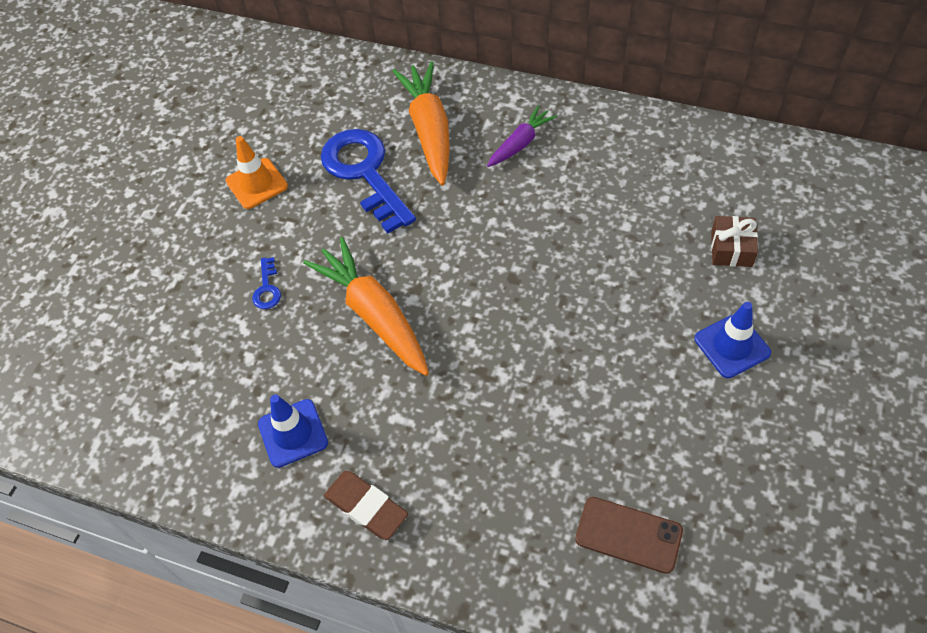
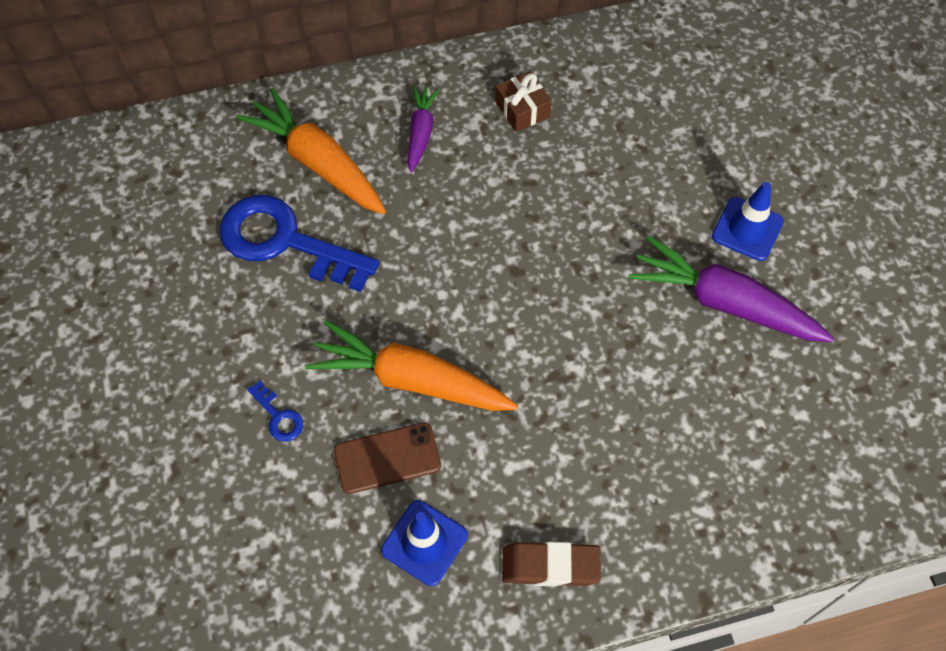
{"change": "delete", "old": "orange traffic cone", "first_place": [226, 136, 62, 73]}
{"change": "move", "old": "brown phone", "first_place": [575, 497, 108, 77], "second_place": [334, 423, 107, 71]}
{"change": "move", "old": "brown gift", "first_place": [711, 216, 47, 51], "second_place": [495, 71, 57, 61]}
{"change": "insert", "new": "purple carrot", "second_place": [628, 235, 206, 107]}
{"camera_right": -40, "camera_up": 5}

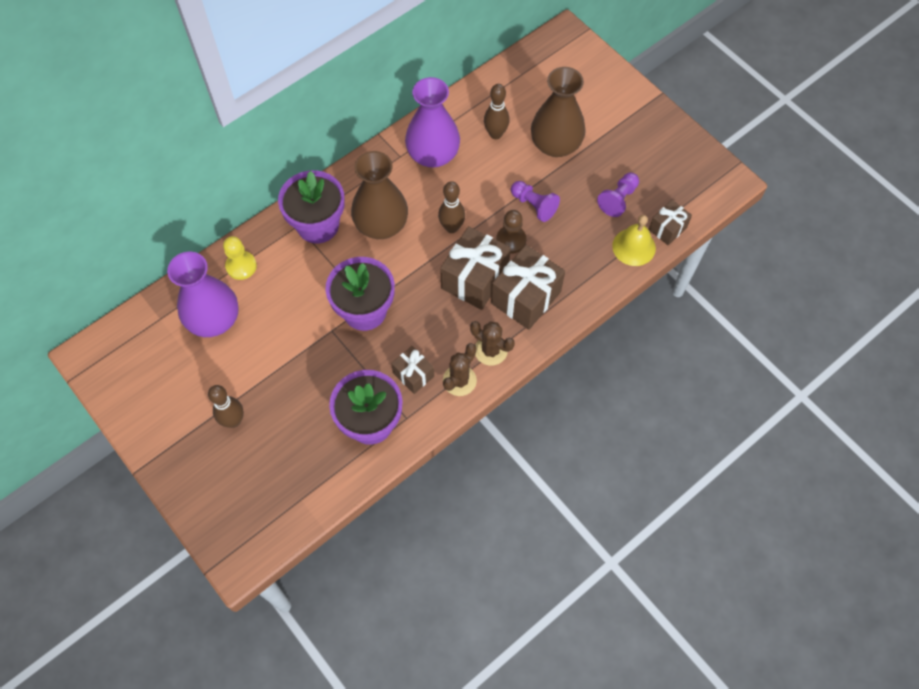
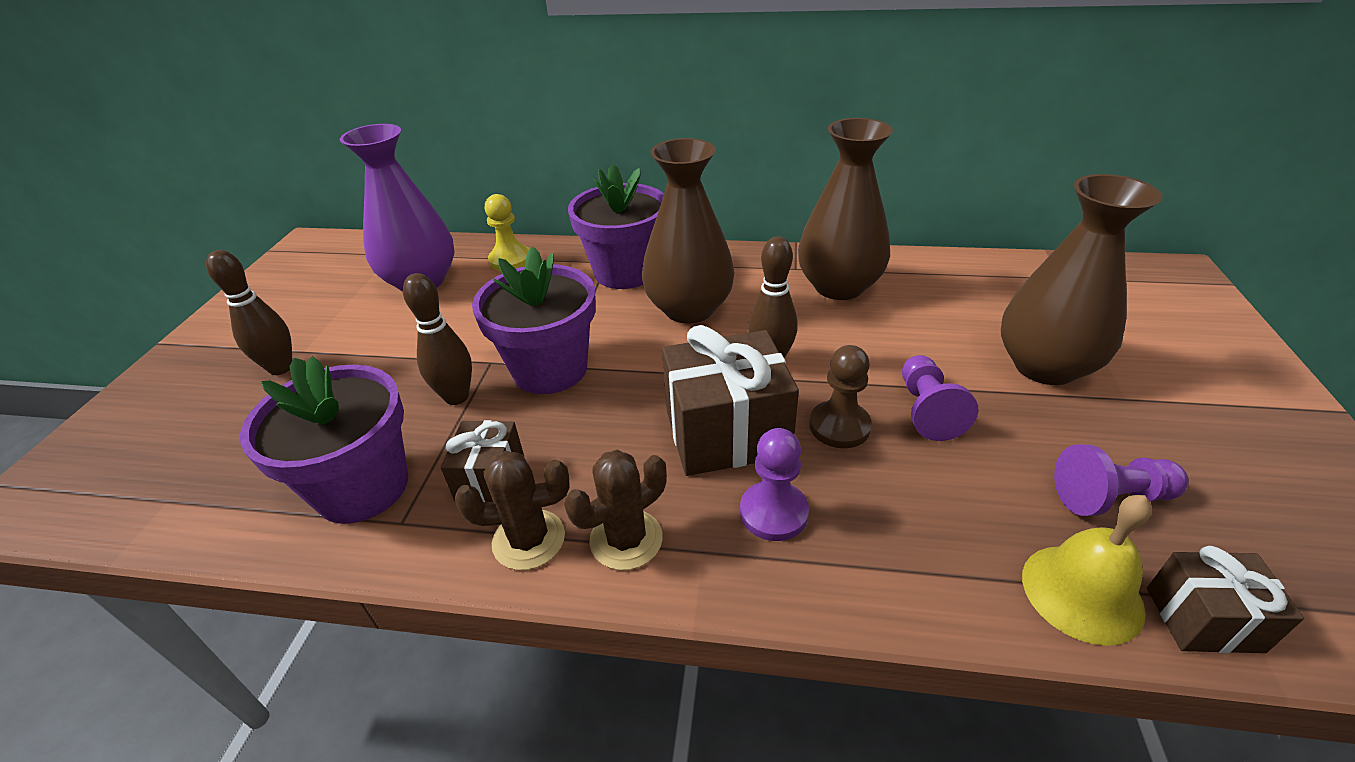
{"change": "recolor", "old": "purple vase", "new": "brown vase", "first_place": [405, 77, 55, 90], "second_place": [798, 118, 95, 182]}
{"change": "rotate", "old": "brown cactus", "first_place": [470, 321, 45, 45], "second_place": [564, 450, 103, 120], "degrees": 60}
{"change": "move", "old": "brown bowling pin", "first_place": [484, 84, 26, 55], "second_place": [403, 273, 69, 132]}
{"change": "replace", "old": "brown gift", "new": "purple pawn", "first_place": [491, 245, 74, 85], "second_place": [740, 428, 69, 113]}
{"camera_right": 50, "camera_up": -25}

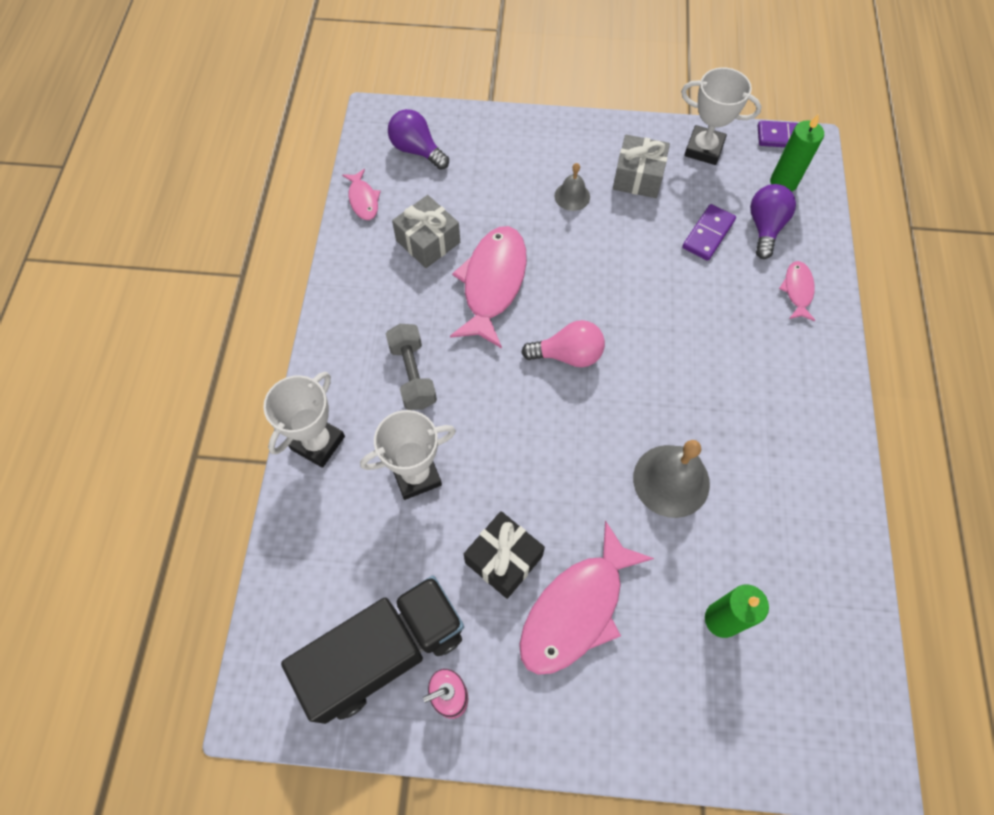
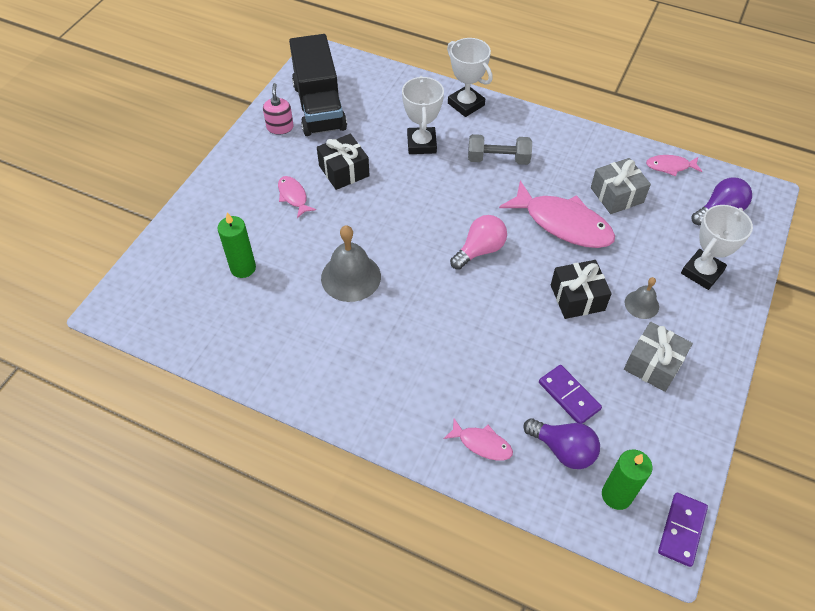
{"change": "resize", "old": "pink fish", "first_place": [519, 520, 135, 155], "second_place": [278, 176, 38, 42], "factor": 0.49}
{"change": "rotate", "old": "pink light bulb", "first_place": [521, 320, 84, 47], "second_place": [450, 215, 57, 55], "degrees": -150}
{"change": "move", "old": "white trophy", "first_place": [681, 67, 81, 98], "second_place": [681, 205, 72, 85]}
{"change": "insert", "new": "black gift", "second_place": [551, 260, 61, 59]}
{"camera_right": 110, "camera_up": -10}

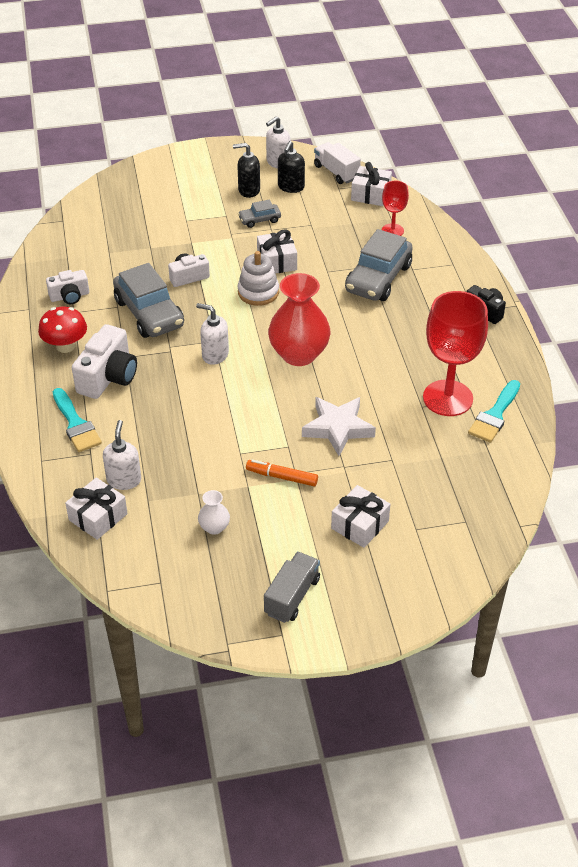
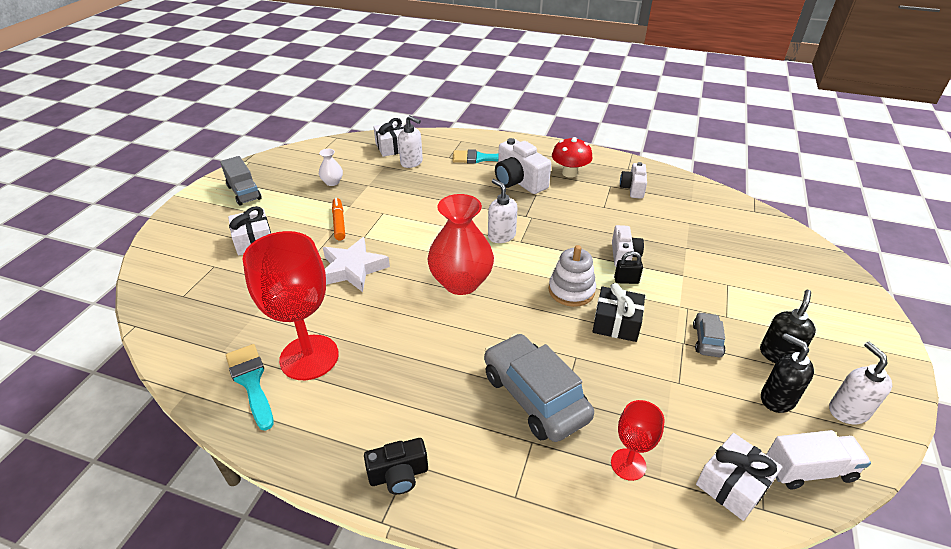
{"change": "delete", "old": "grey car", "first_place": [113, 263, 71, 75]}
{"change": "rotate", "old": "white soap dispenser", "first_place": [196, 303, 33, 62], "second_place": [488, 179, 29, 64], "degrees": -90}
{"change": "rotate", "old": "orange marker", "first_place": [246, 460, 72, 26], "second_place": [332, 198, 13, 42], "degrees": -60}
{"change": "recolor", "old": "white gift", "new": "black gift", "first_place": [257, 229, 40, 44], "second_place": [592, 283, 53, 59]}
{"change": "insert", "new": "black padlock", "second_place": [614, 251, 29, 33]}
{"camera_right": 120, "camera_up": -5}

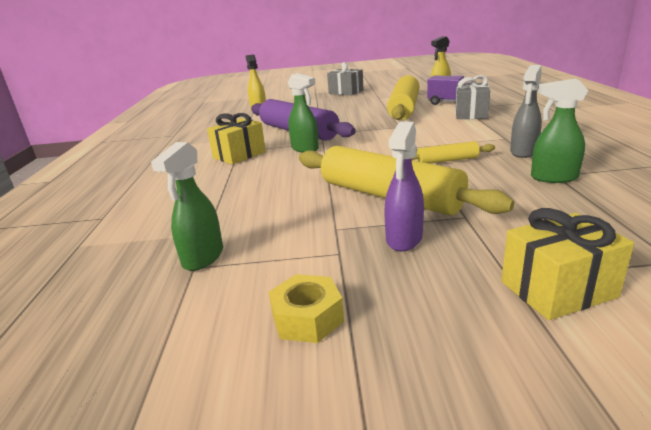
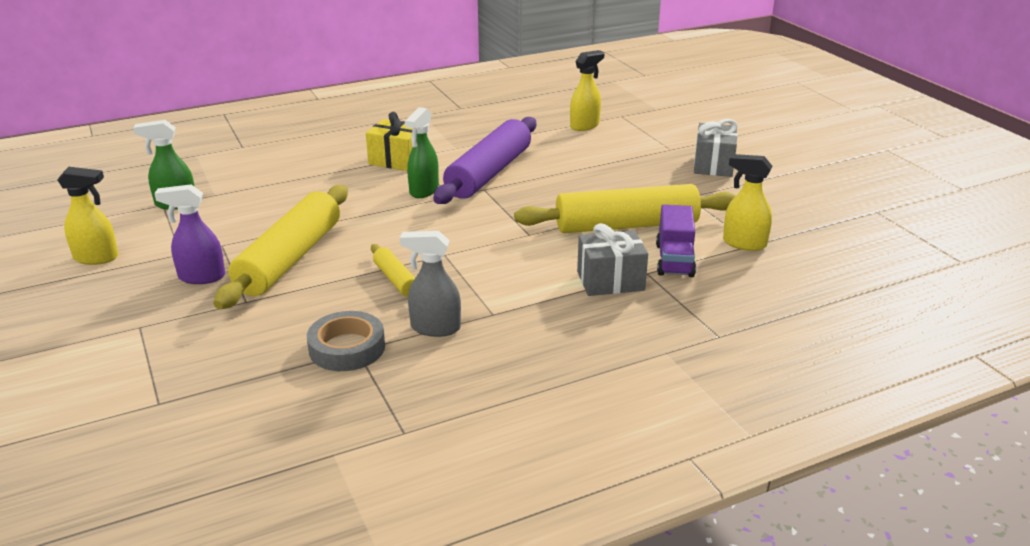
{"change": "replace", "old": "yellow nut", "new": "yellow spray bottle", "first_place": [269, 274, 75, 69], "second_place": [57, 167, 62, 98]}
{"change": "delete", "old": "yellow gift", "first_place": [501, 208, 133, 112]}
{"change": "replace", "old": "green spray bottle", "new": "grey tape", "first_place": [531, 78, 57, 105], "second_place": [307, 311, 78, 60]}
{"camera_right": 65, "camera_up": 5}

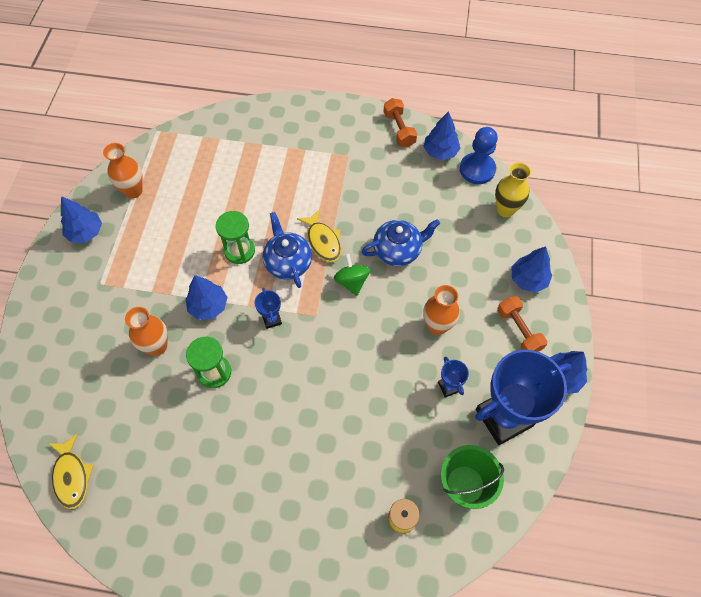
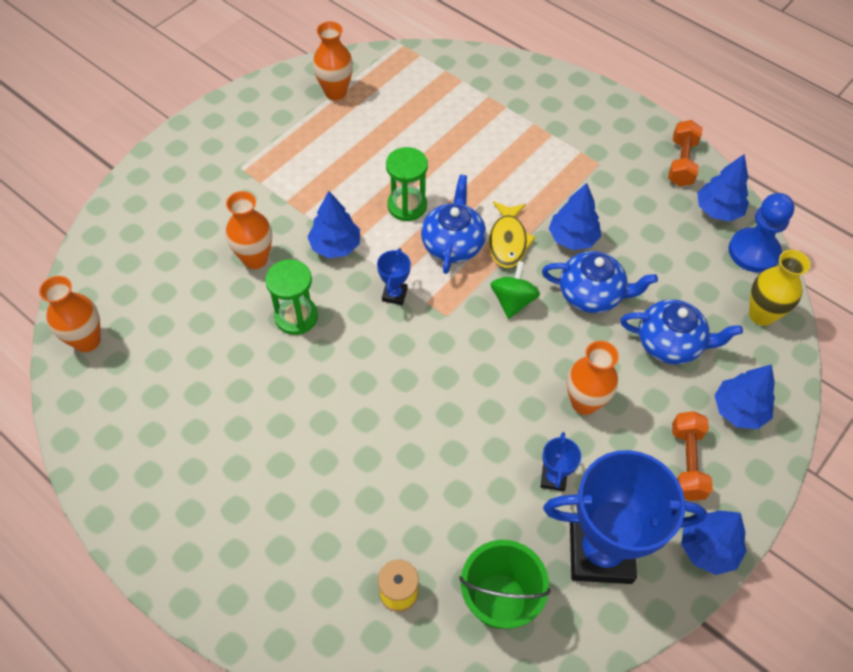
{"change": "replace", "old": "yellow fish", "new": "orange vase", "first_place": [48, 433, 46, 76], "second_place": [39, 276, 62, 76]}
{"change": "move", "old": "blue tree", "first_place": [61, 196, 41, 47], "second_place": [549, 183, 52, 67]}
{"change": "insert", "new": "blue teapot", "second_place": [620, 299, 123, 66]}
{"camera_right": 30, "camera_up": -5}

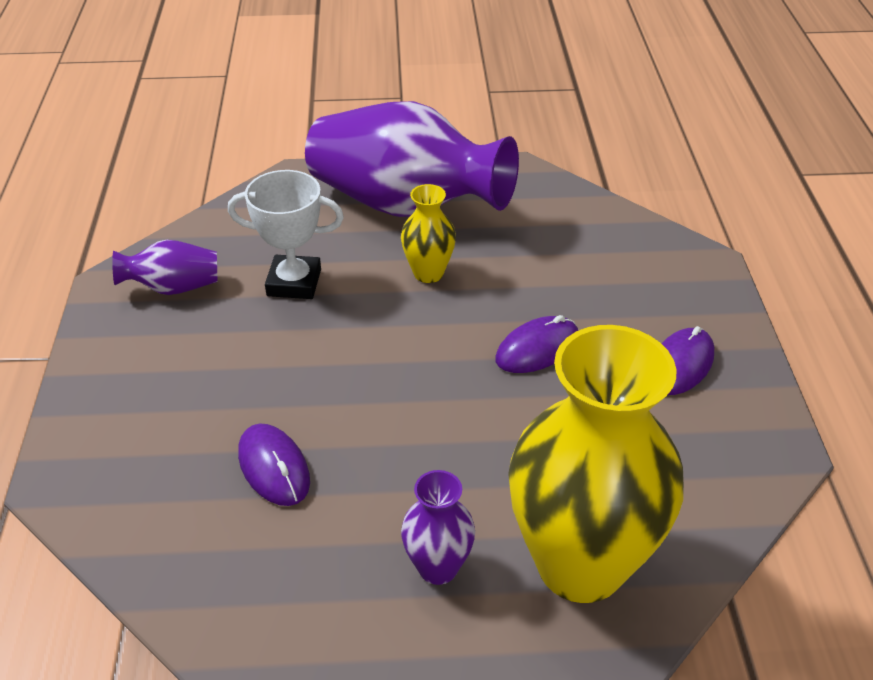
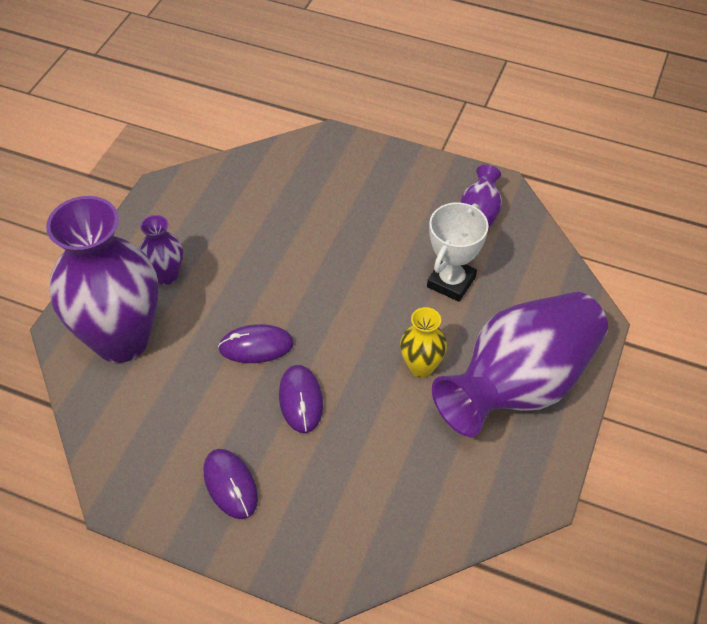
{"change": "move", "old": "purple mouse", "first_place": [238, 424, 72, 82], "second_place": [218, 324, 76, 39]}
{"change": "recolor", "old": "yellow vase", "new": "purple vase", "first_place": [508, 325, 176, 278], "second_place": [46, 196, 113, 167]}
{"camera_right": 115, "camera_up": 10}

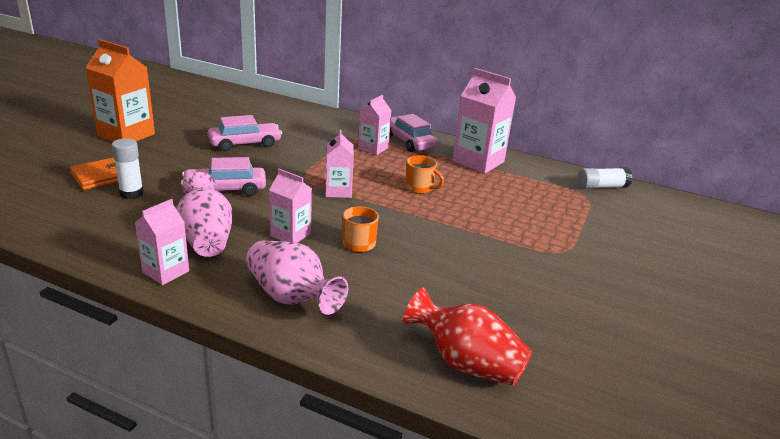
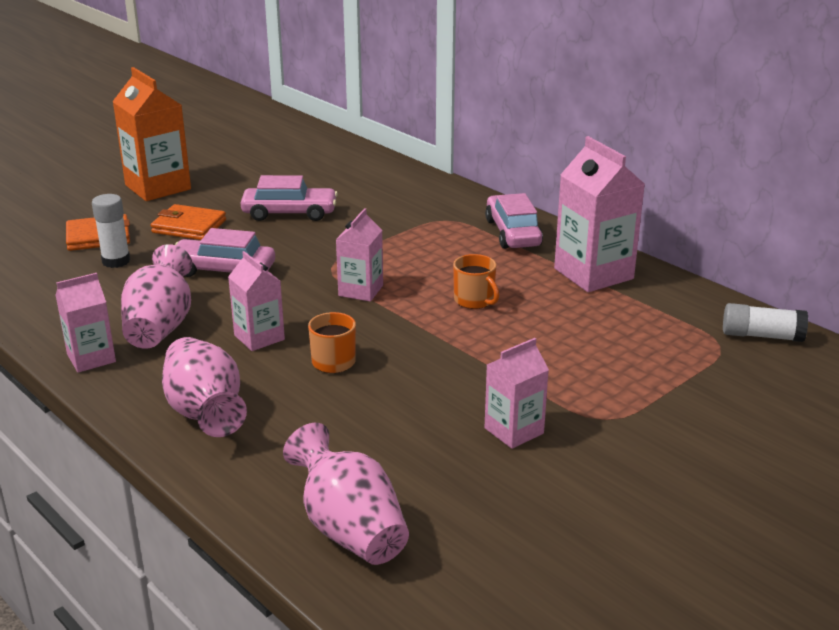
{"change": "move", "old": "pink carton", "first_place": [358, 95, 34, 60], "second_place": [484, 338, 65, 111]}
{"change": "recolor", "old": "red vase", "new": "pink vase", "first_place": [403, 287, 129, 99], "second_place": [283, 423, 126, 142]}
{"change": "insert", "new": "orange wallet", "second_place": [151, 204, 75, 36]}
{"camera_right": 25, "camera_up": 0}

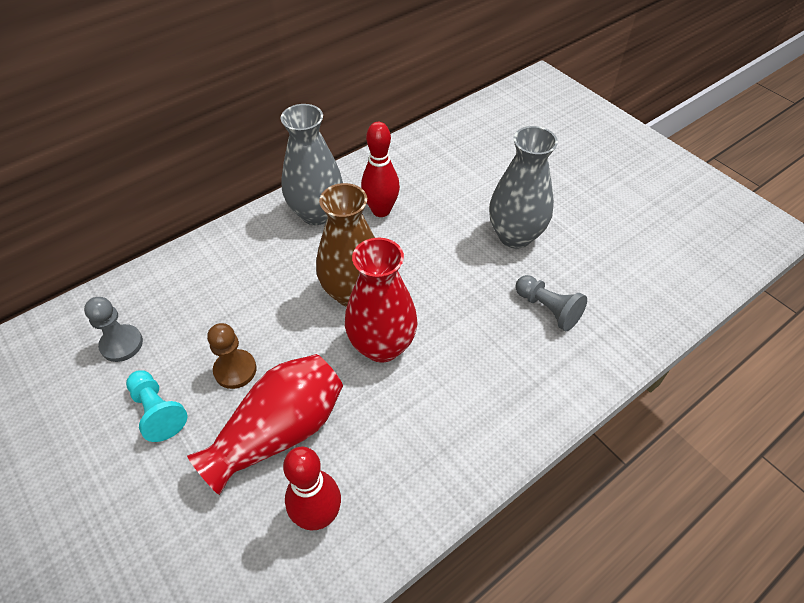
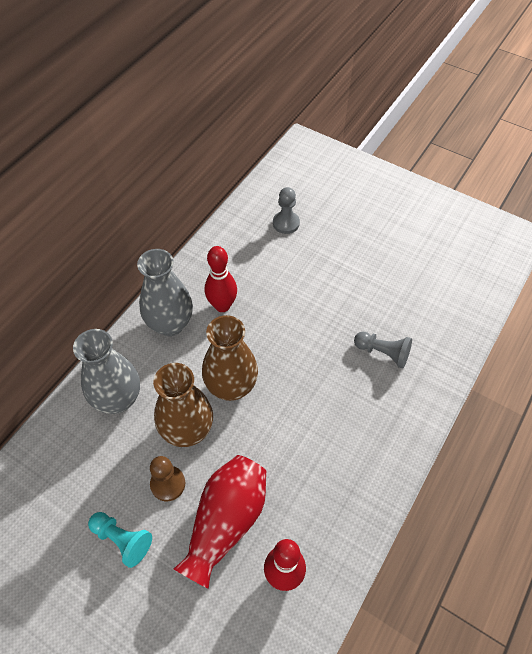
{"change": "move", "old": "grey pawn", "first_place": [84, 297, 59, 65], "second_place": [273, 187, 27, 47]}
{"change": "delete", "old": "red vase", "first_place": [345, 238, 72, 125]}
{"change": "move", "old": "grey vase", "first_place": [489, 126, 69, 122], "second_place": [73, 329, 67, 85]}
{"change": "insert", "new": "brown vase", "second_place": [153, 363, 60, 84]}
{"camera_right": -20, "camera_up": 5}

